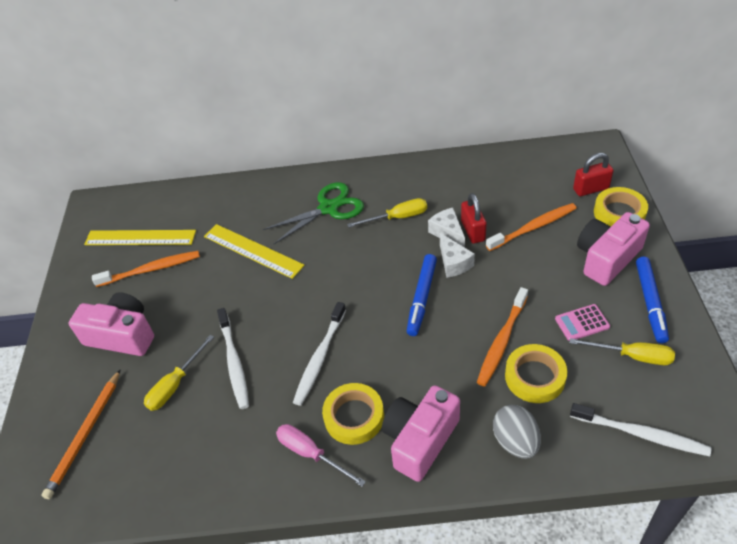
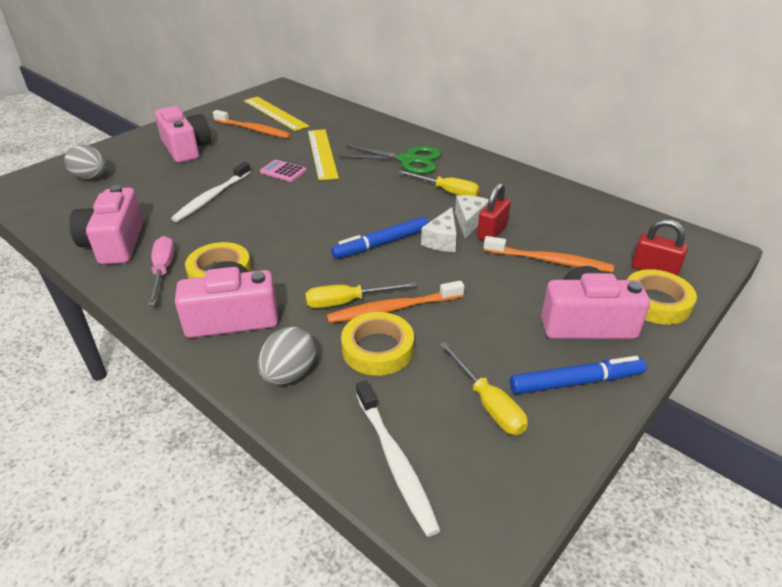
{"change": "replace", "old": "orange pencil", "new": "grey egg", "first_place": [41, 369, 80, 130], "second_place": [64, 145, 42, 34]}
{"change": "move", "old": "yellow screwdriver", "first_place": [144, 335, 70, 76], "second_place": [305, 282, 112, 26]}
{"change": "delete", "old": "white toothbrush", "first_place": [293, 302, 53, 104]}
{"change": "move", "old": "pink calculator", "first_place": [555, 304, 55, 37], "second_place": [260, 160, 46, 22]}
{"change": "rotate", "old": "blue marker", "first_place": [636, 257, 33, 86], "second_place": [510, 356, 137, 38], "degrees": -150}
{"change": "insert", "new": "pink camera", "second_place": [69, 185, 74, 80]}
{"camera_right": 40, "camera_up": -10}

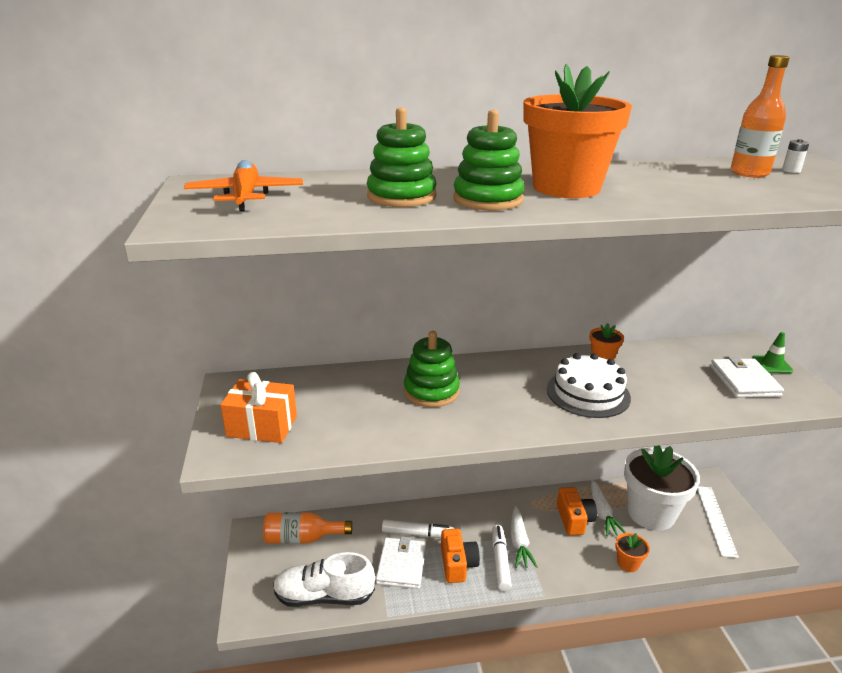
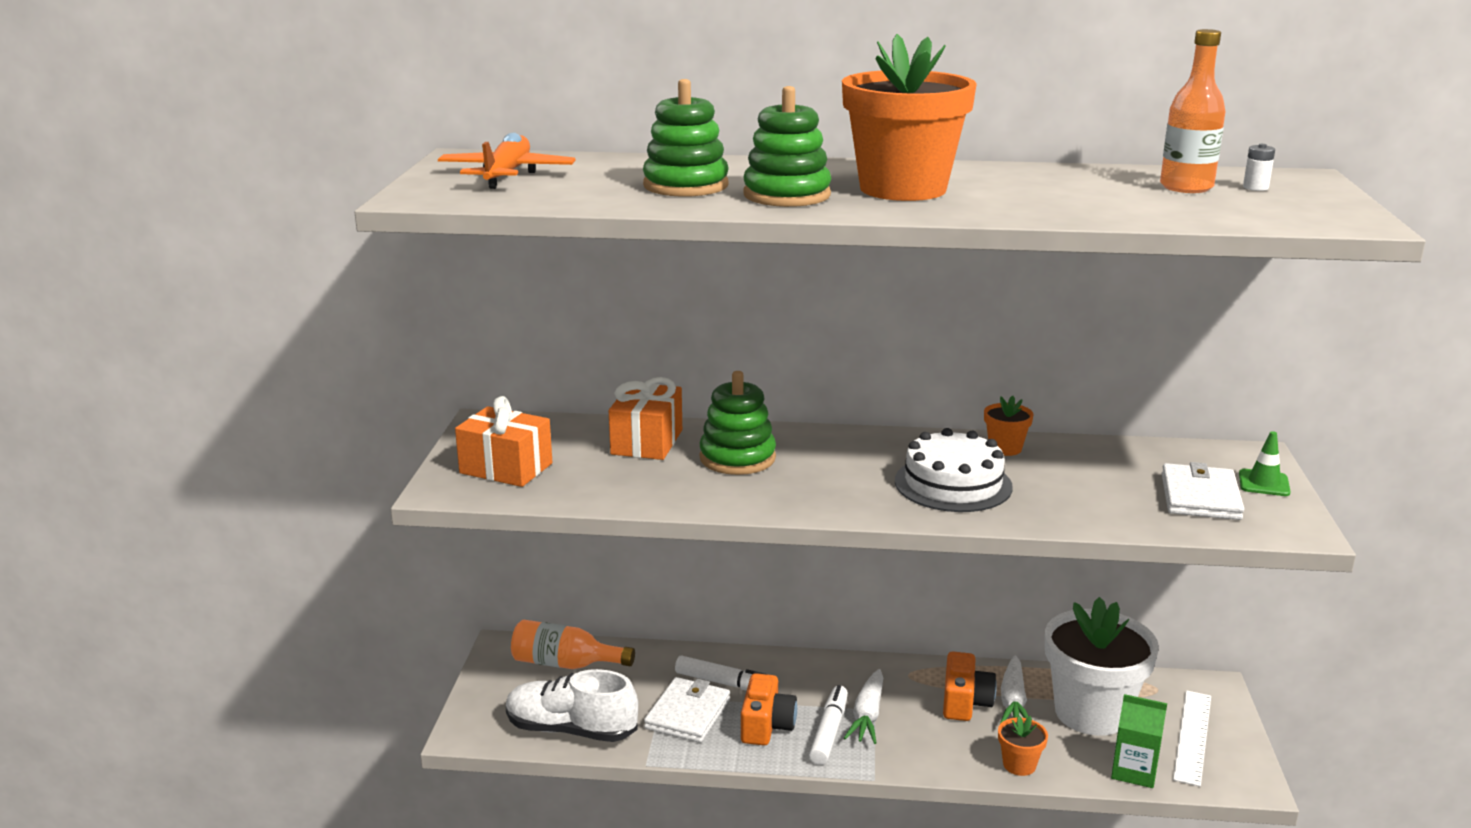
{"change": "insert", "new": "orange gift", "second_place": [609, 377, 73, 83]}
{"change": "insert", "new": "green carton", "second_place": [1111, 694, 56, 94]}
{"camera_right": 15, "camera_up": -5}

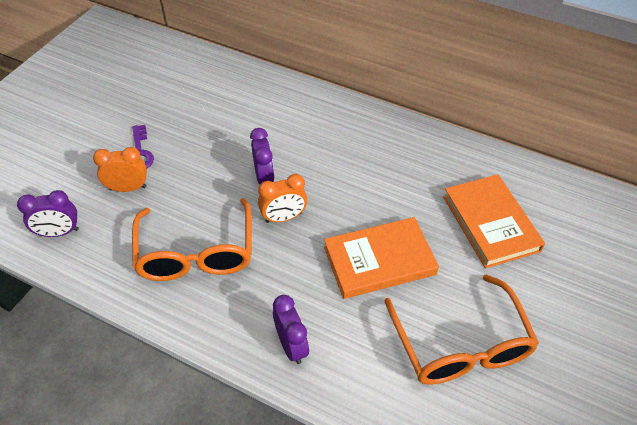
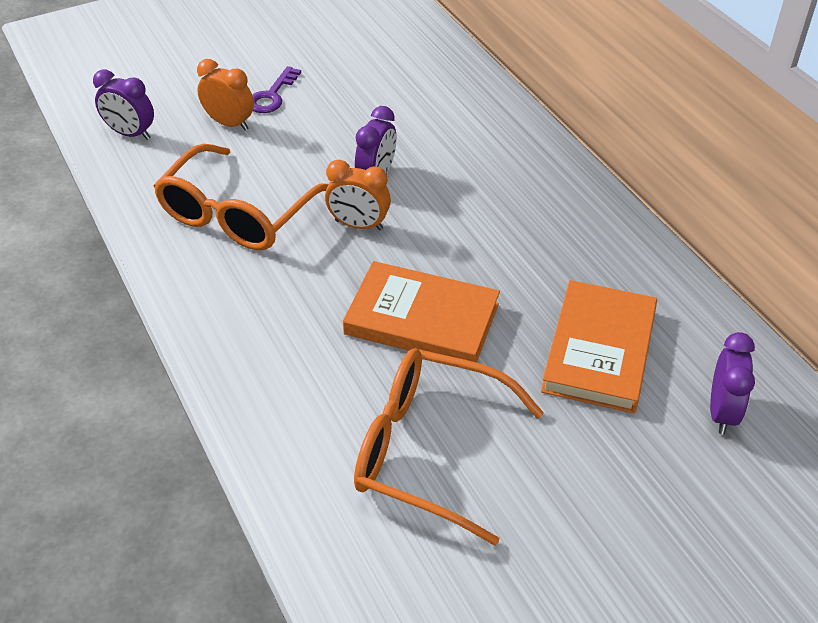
{"change": "move", "old": "purple clock", "first_place": [273, 295, 36, 69], "second_place": [710, 332, 45, 102]}
{"change": "rotate", "old": "orange glasses", "first_place": [385, 274, 154, 111], "second_place": [354, 348, 190, 198], "degrees": 90}
{"camera_right": 35, "camera_up": -5}

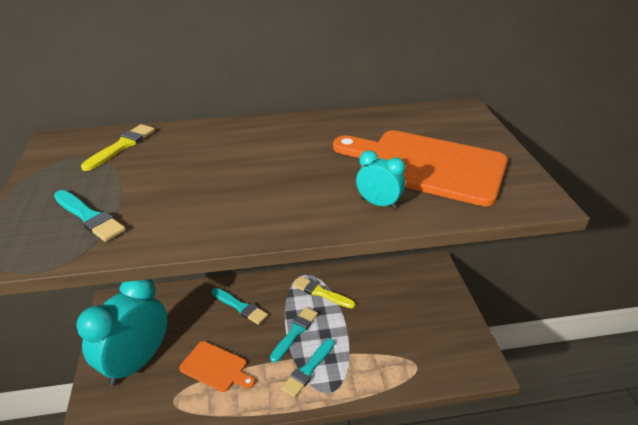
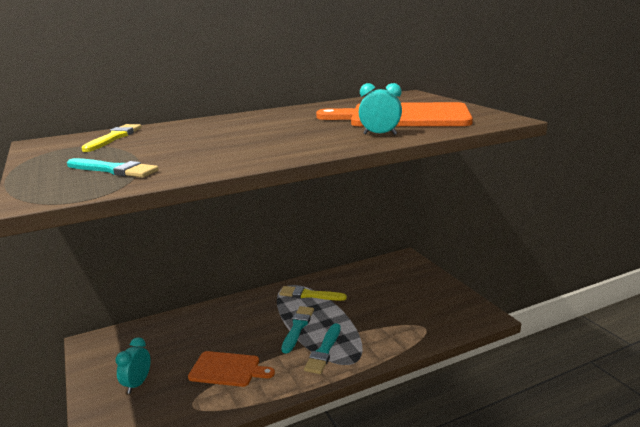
{"change": "resize", "old": "turquoise clock", "first_place": [76, 279, 92, 107], "second_place": [116, 337, 35, 57], "factor": 0.43}
{"change": "delete", "old": "turquoise brush", "first_place": [211, 288, 57, 37]}
{"camera_right": -15, "camera_up": -15}

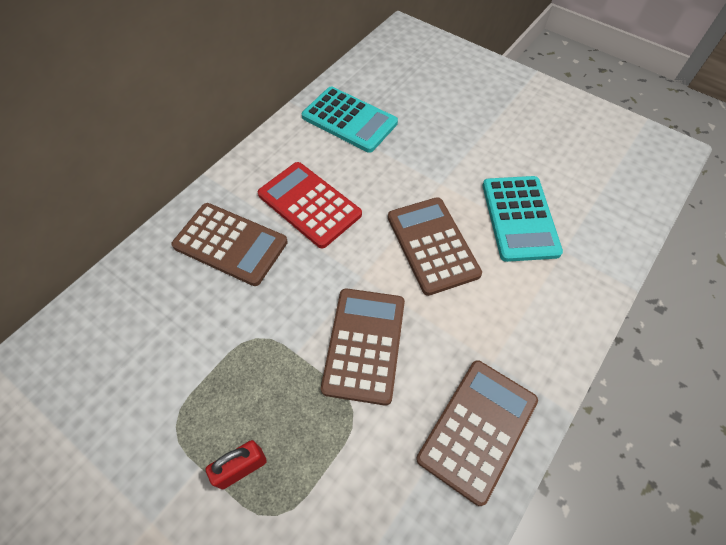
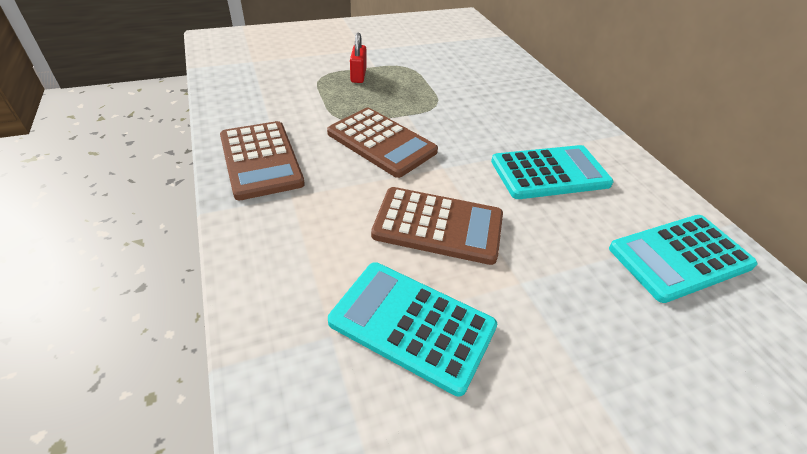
{"change": "delete", "old": "brown calculator", "first_place": [171, 203, 117, 83]}
{"change": "recolor", "old": "red calculator", "new": "turquoise calculator", "first_place": [258, 162, 104, 86], "second_place": [491, 145, 122, 54]}
{"camera_right": 120, "camera_up": -15}

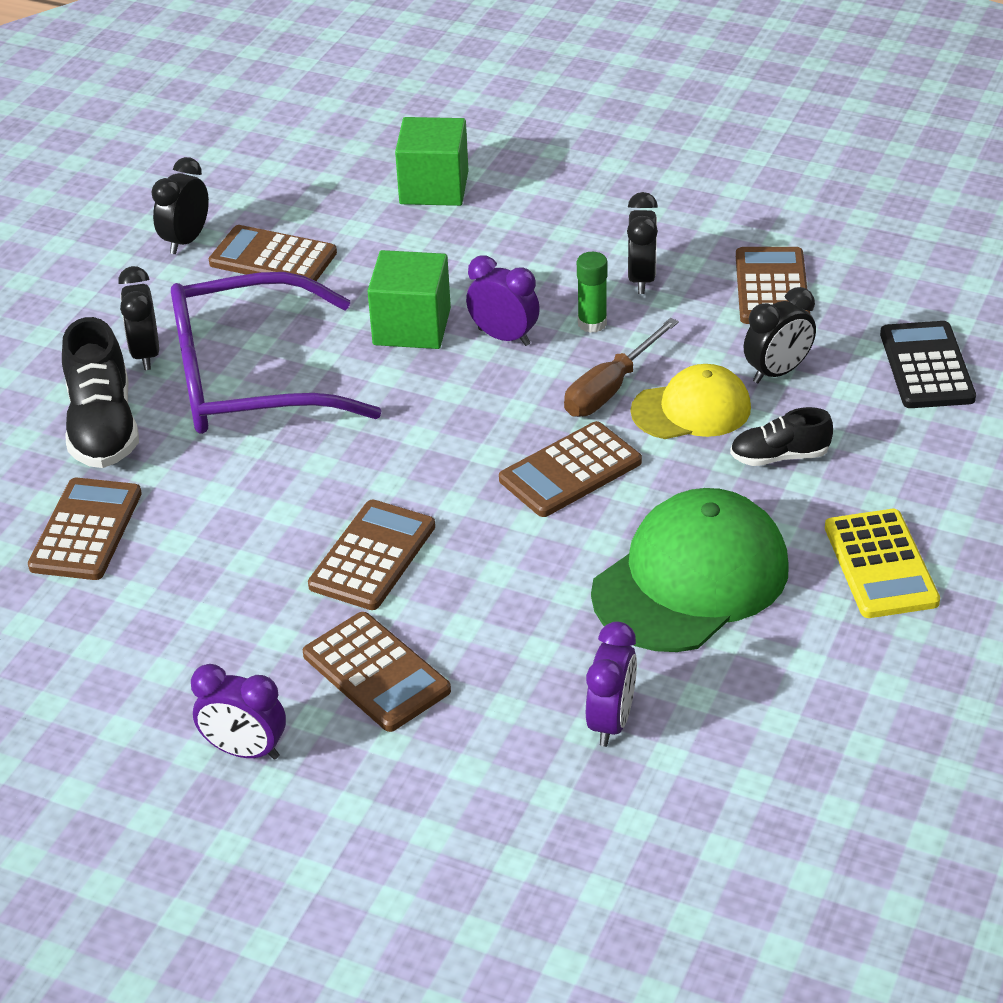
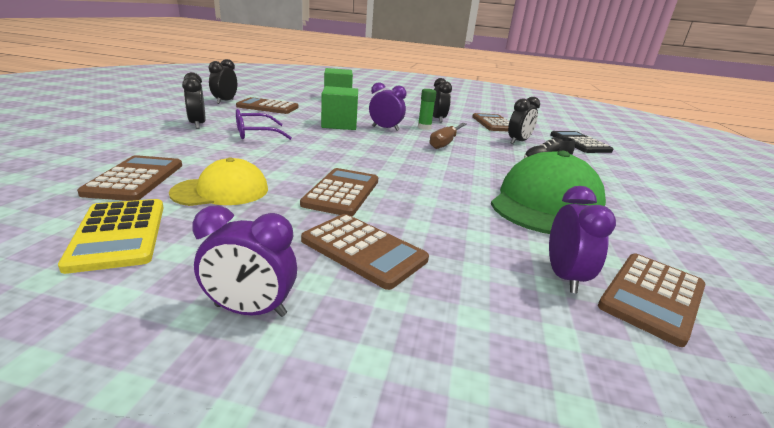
{"change": "delete", "old": "black shoe", "first_place": [62, 317, 77, 151]}
{"change": "resize", "old": "purple glasses", "first_place": [171, 272, 211, 162], "second_place": [236, 109, 56, 31], "factor": 0.48}
{"change": "move", "old": "brown calculator", "first_place": [499, 421, 143, 96], "second_place": [598, 254, 108, 93]}
{"change": "move", "old": "yellow cap", "first_place": [631, 364, 120, 75], "second_place": [169, 157, 99, 49]}
{"change": "move", "old": "yellow calculator", "first_place": [825, 509, 115, 109], "second_place": [58, 199, 106, 75]}
{"camera_right": -15, "camera_up": -15}

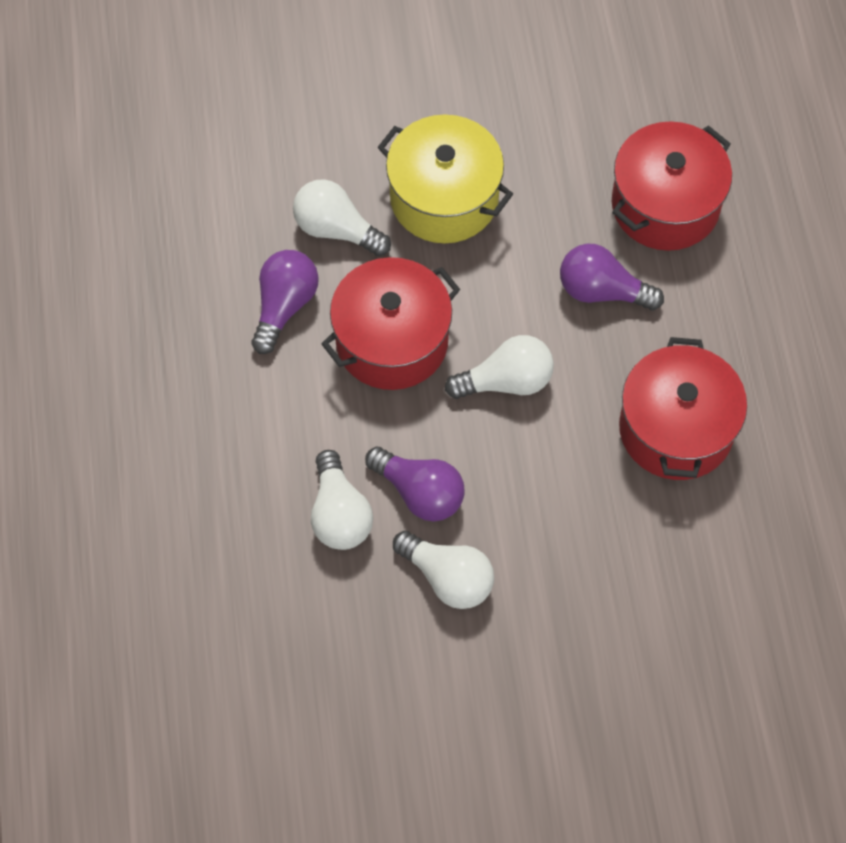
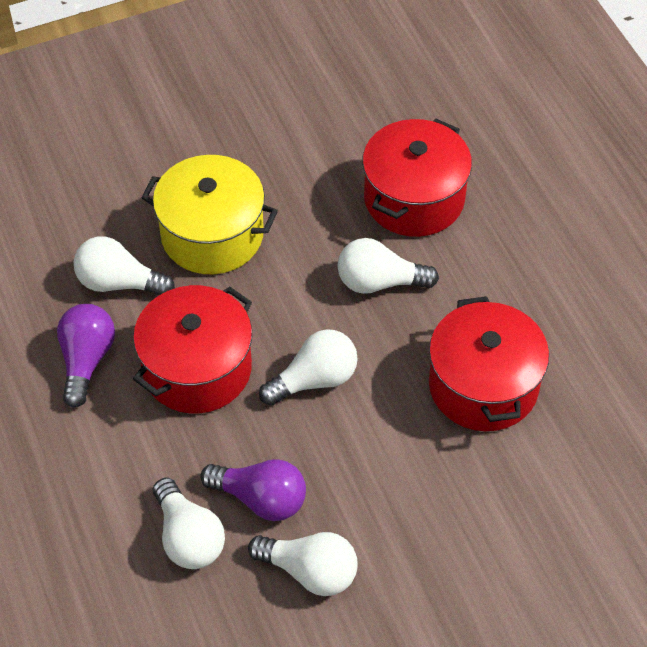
{"change": "recolor", "old": "purple light bulb", "new": "white light bulb", "first_place": [560, 243, 104, 67], "second_place": [338, 238, 101, 56]}
{"camera_right": -15, "camera_up": -10}

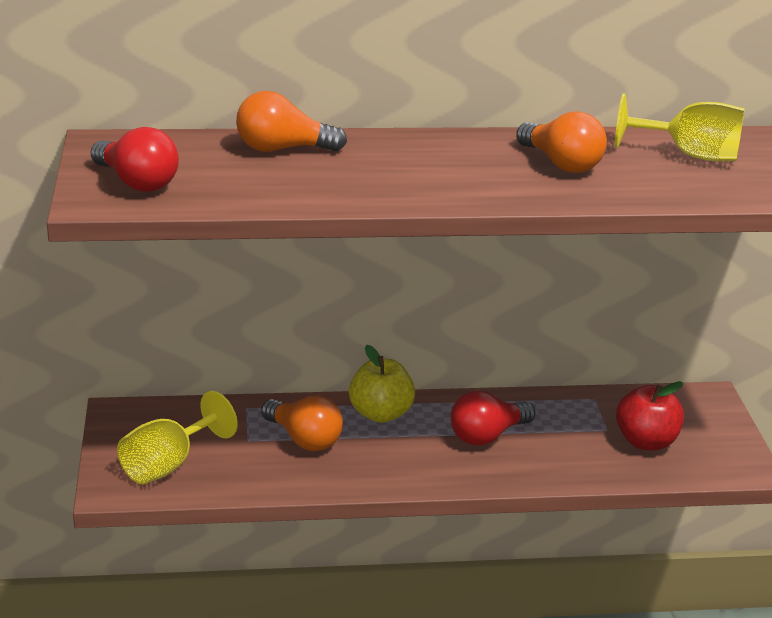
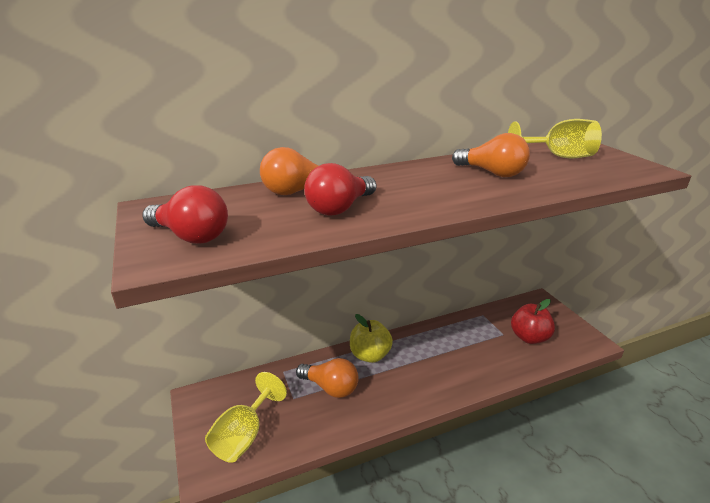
{"change": "move", "old": "red light bulb", "first_place": [451, 391, 84, 55], "second_place": [304, 163, 72, 53]}
{"camera_right": -15, "camera_up": 0}

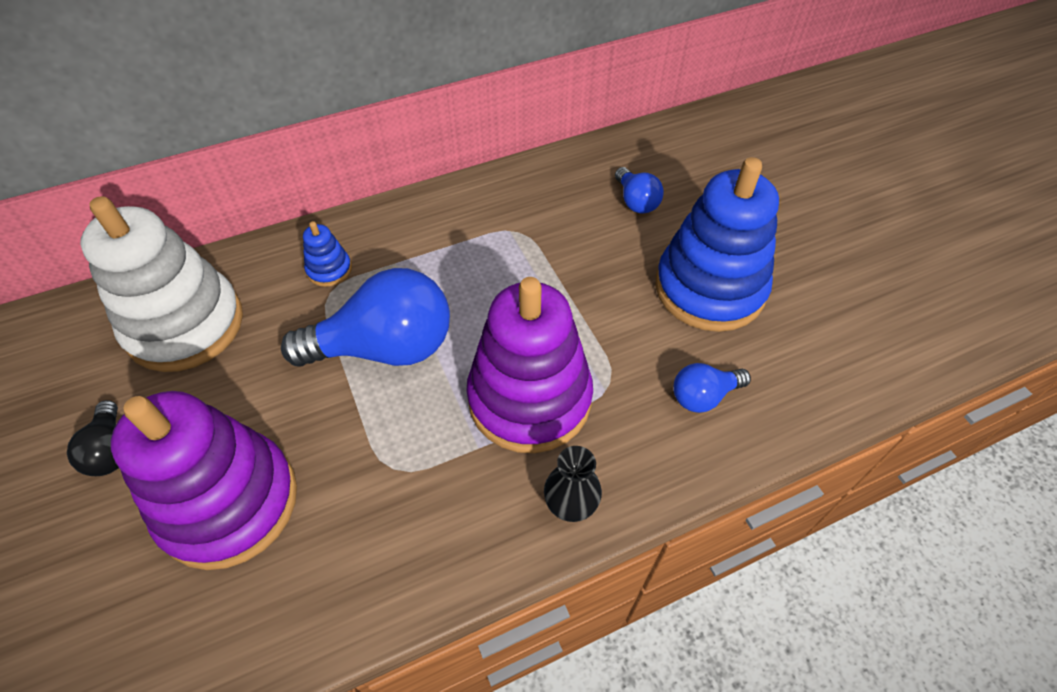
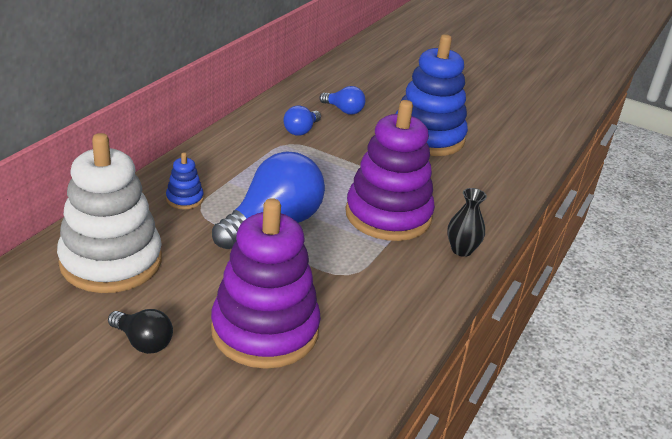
{"change": "move", "old": "blue light bulb", "first_place": [673, 363, 78, 50], "second_place": [283, 105, 38, 31]}
{"camera_right": -40, "camera_up": -20}

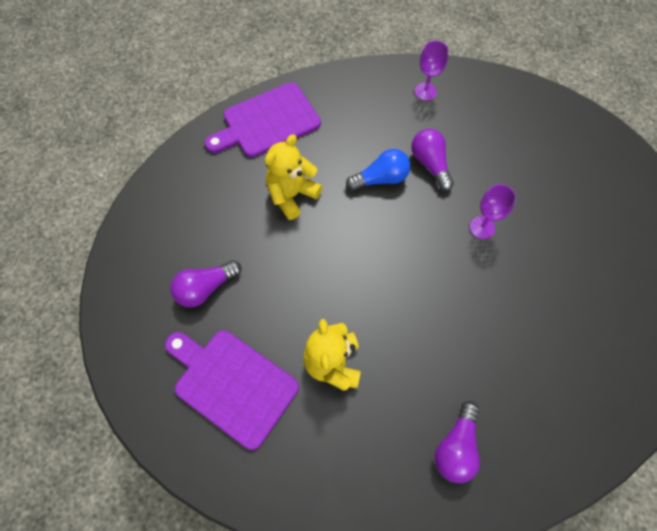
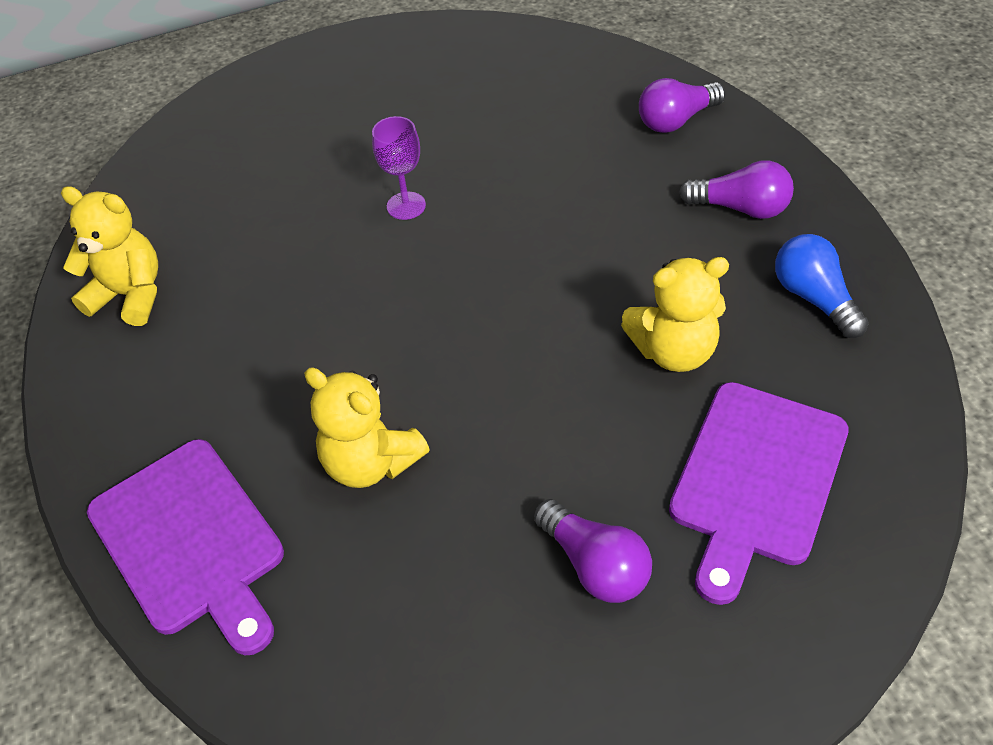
{"change": "move", "old": "blue light bulb", "first_place": [346, 149, 64, 42], "second_place": [775, 234, 94, 104]}
{"change": "move", "old": "purple light bulb", "first_place": [411, 129, 43, 62], "second_place": [639, 78, 87, 55]}
{"change": "replace", "old": "purple goblet", "new": "yellow teddy bear", "first_place": [415, 40, 34, 61], "second_place": [61, 186, 97, 140]}
{"camera_right": -95, "camera_up": -15}

